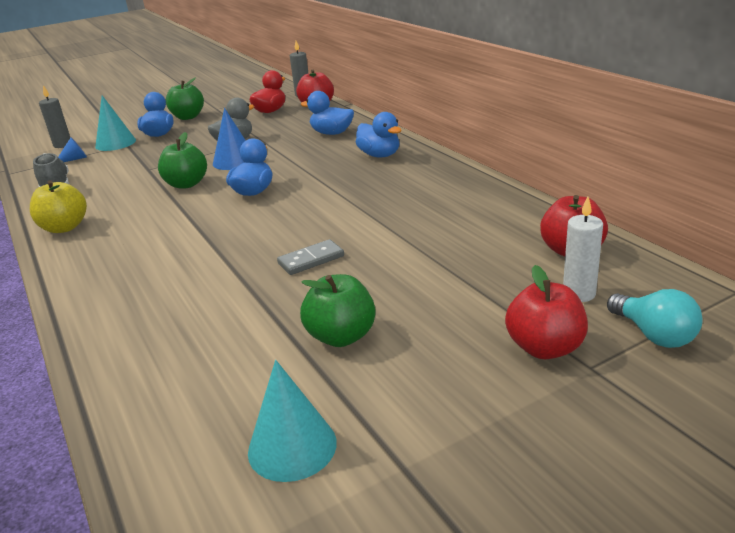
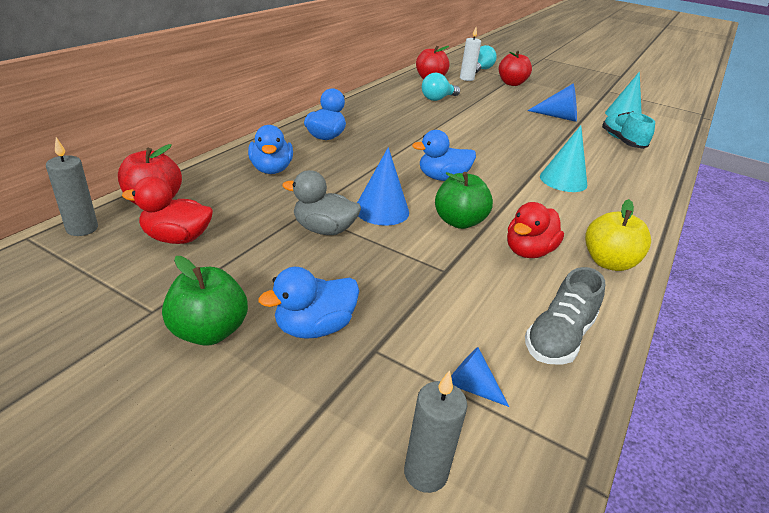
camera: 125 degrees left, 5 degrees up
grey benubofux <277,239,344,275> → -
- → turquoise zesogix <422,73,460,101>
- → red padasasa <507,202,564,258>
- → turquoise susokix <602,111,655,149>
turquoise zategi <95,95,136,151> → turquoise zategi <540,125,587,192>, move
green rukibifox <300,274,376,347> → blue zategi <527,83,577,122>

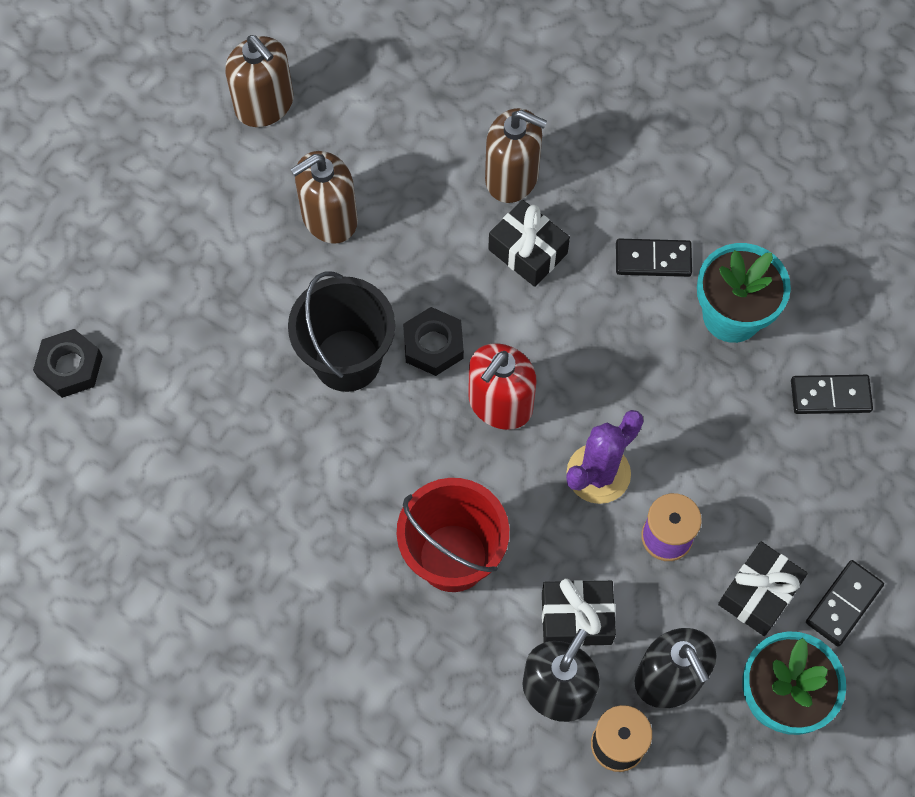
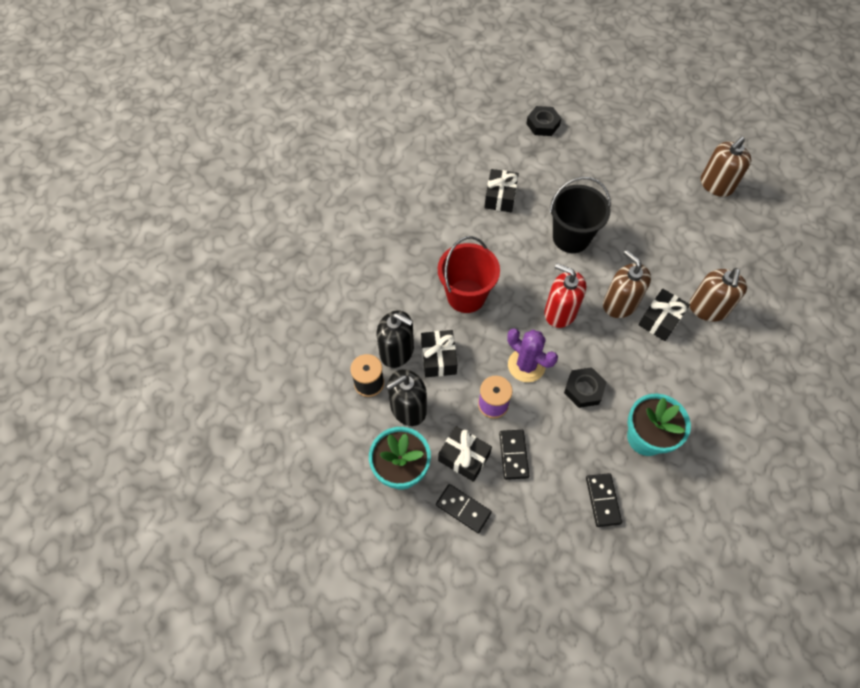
camera: 85 degrees right, 5 degrees down
- → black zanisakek <484,169,519,212>
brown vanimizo <290,151,358,244> → brown vanimizo <603,250,651,318>, move
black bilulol <403,307,464,376> → black bilulol <564,367,607,408>, move
black benubofux <616,239,692,277> → black benubofux <499,430,529,480>, move

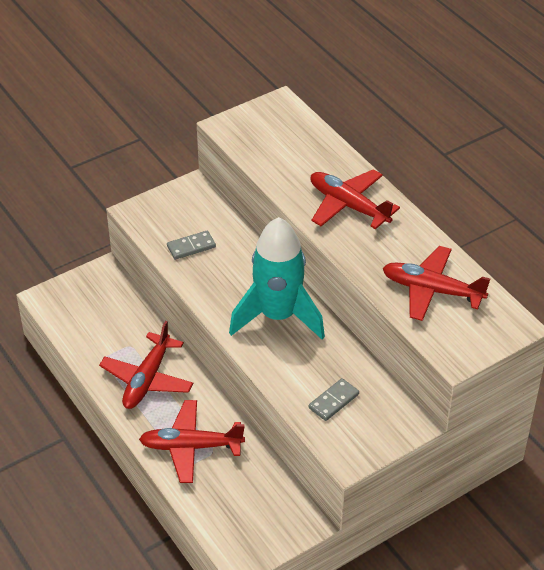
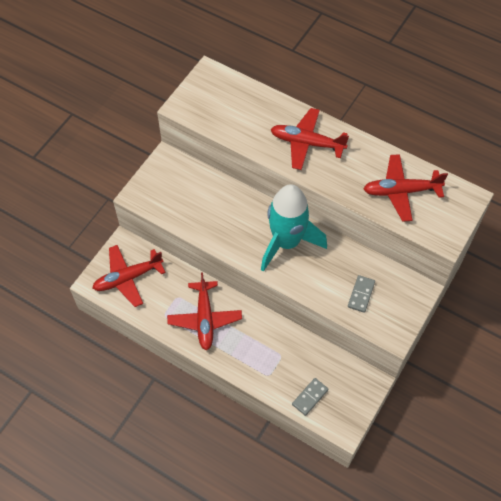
camera: 25 degrees left, 15 degrees up
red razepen <139,400,245,483> → red razepen <92,245,166,307>, move
grey benubofux <167,231,216,260> → grey benubofux <292,378,328,416>, move

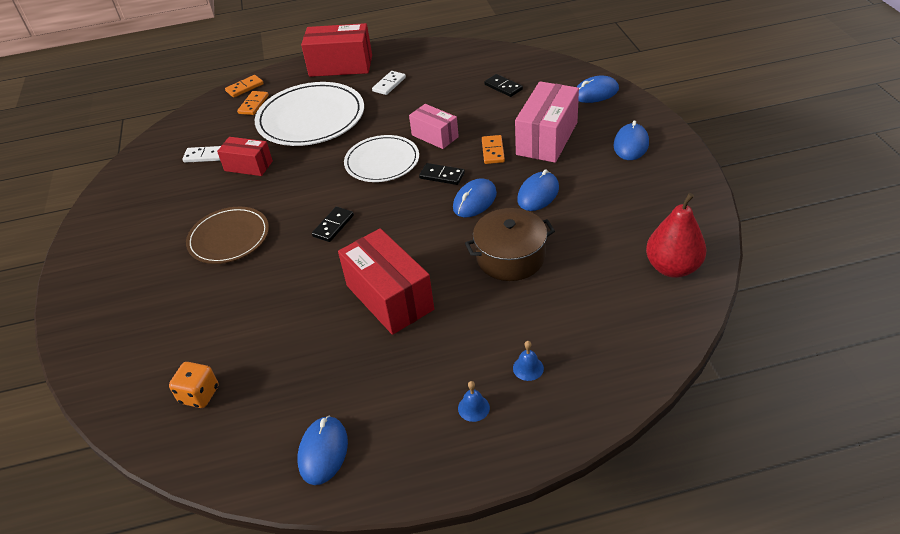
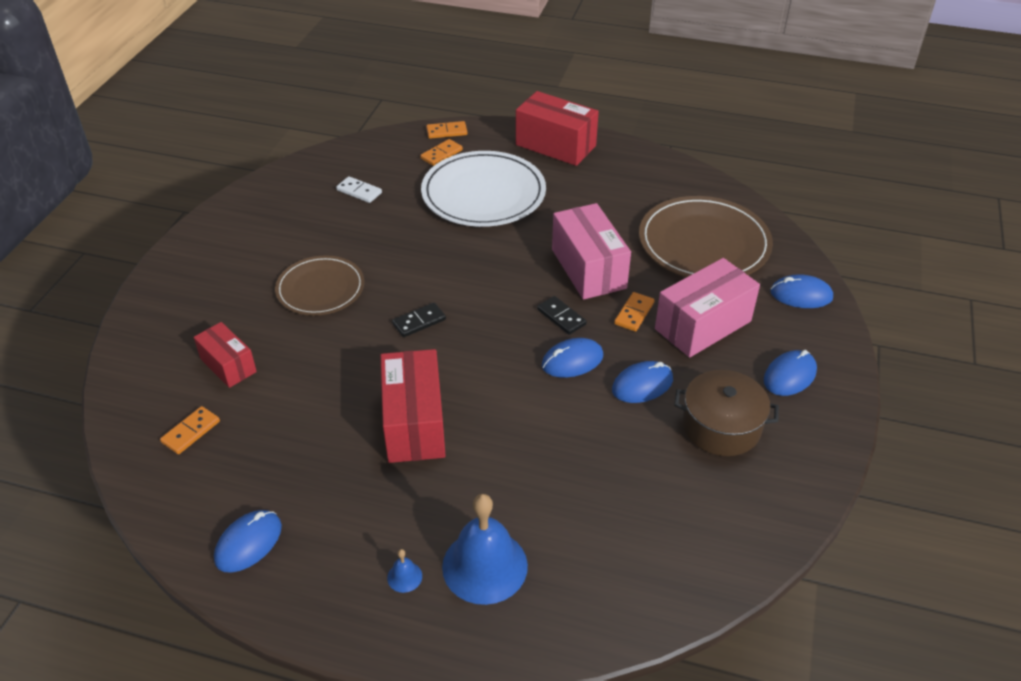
camera: 25 degrees right, 0 degrees up
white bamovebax <344,135,419,182> → -
white benubofux <372,71,406,95> → -
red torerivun <646,193,706,278> → -
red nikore <217,137,273,176> → red nikore <194,322,257,388>, move
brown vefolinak <465,208,555,281> → brown vefolinak <674,370,779,456>, move
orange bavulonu <169,362,219,408> → orange benubofux <160,406,220,454>
black benubofux <484,74,523,97> → brown bamovebax <639,196,773,277>
pink nikore <409,104,459,149> → pink nikore <552,203,631,300>, x1.65
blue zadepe <513,341,544,381> → blue zadepe <442,494,528,605>, x2.46

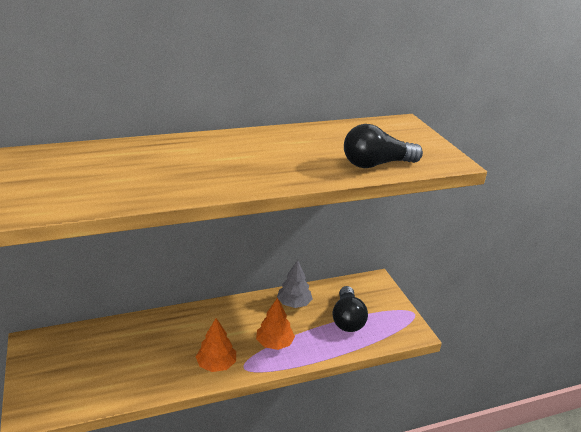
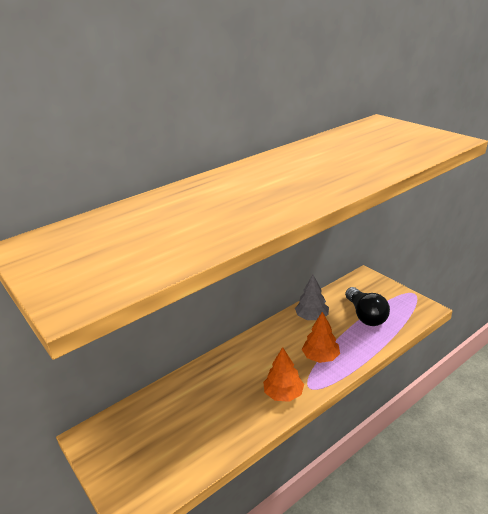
camera: 15 degrees left, 0 degrees up
black zesogix <344,124,423,168> → -

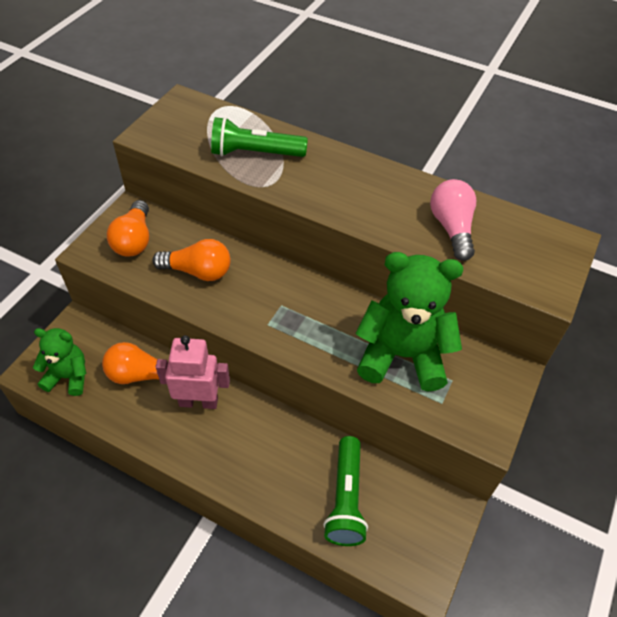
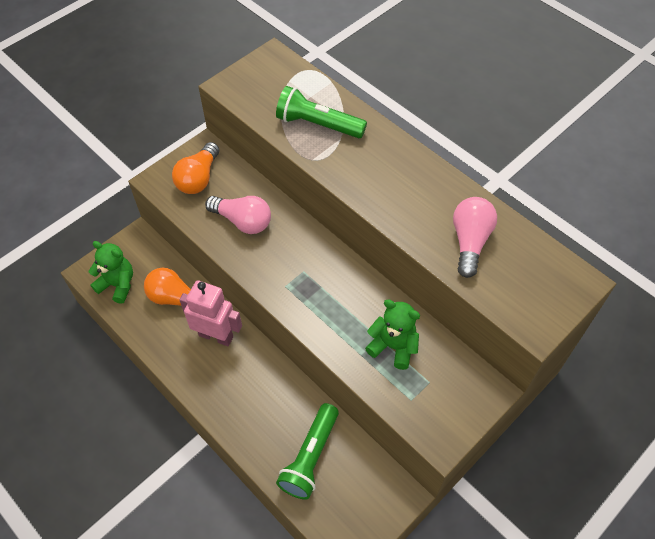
camera: 20 degrees right, 5 degrees up
orange zesogix <152,239,231,281> → pink zesogix <205,196,271,234>
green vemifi <356,252,463,392> → green vemifi <365,299,420,370>, x0.58

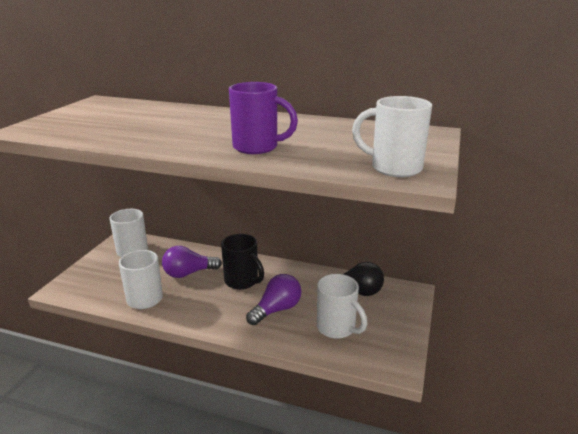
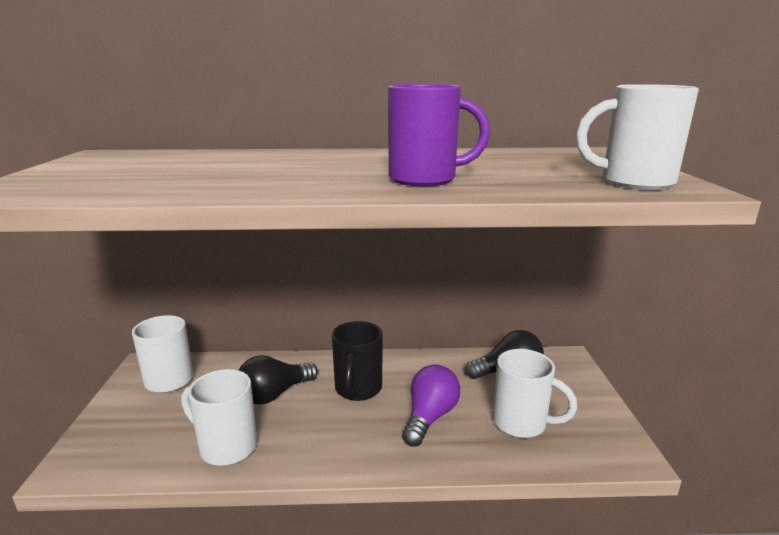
camera: 20 degrees left, 5 degrees down
purple zesogix <162,246,222,278> → black zesogix <239,355,318,405>
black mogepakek <221,234,264,290> → black mogepakek <332,321,383,401>, 75 degrees clockwise

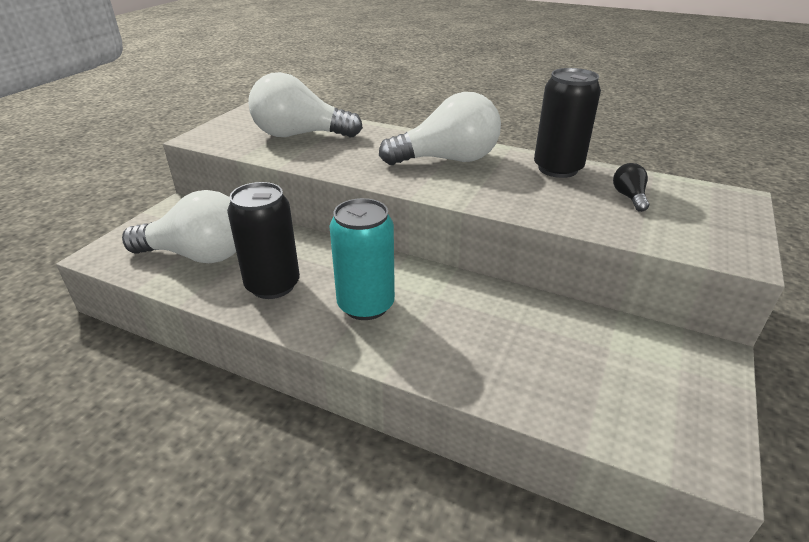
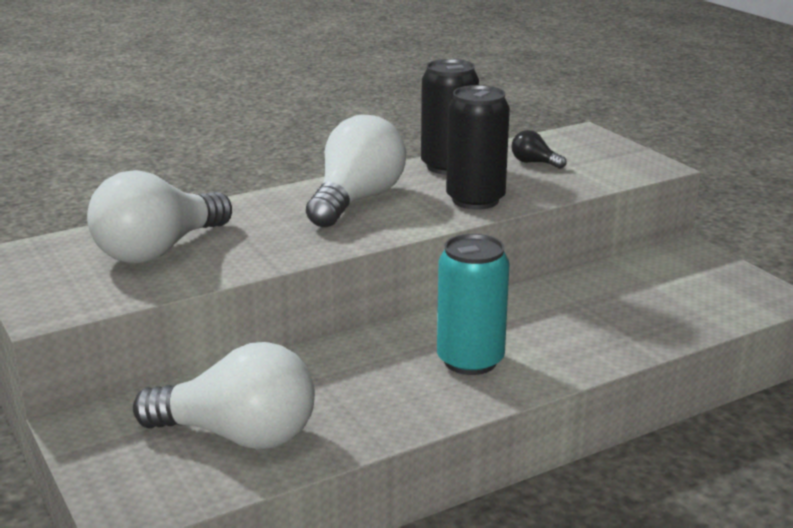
camera: 55 degrees left, 10 degrees down
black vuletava <227,182,300,299> → black vuletava <446,85,510,210>, move
white zesogix <122,190,236,263> → white zesogix <133,342,315,449>, 60 degrees clockwise

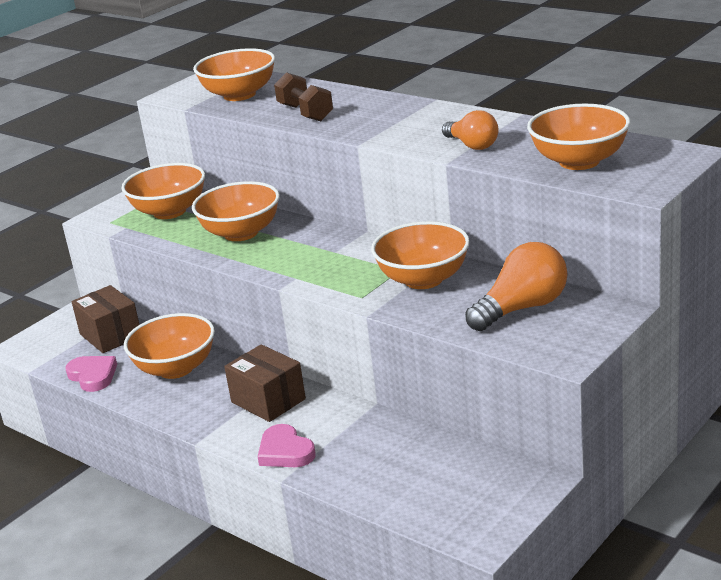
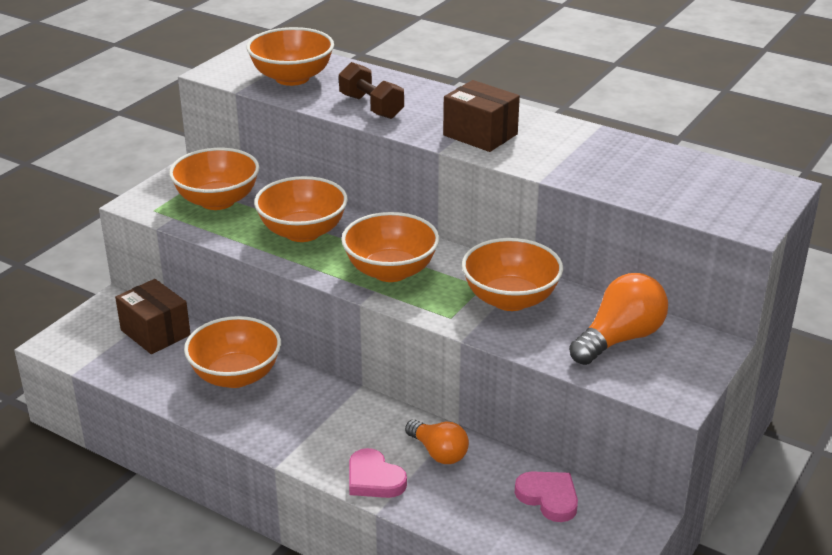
camera: 10 degrees left, 5 degrees up
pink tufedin <65,356,117,392> → pink tufedin <515,471,578,522>, move
brown nikore <224,344,306,422> → brown nikore <443,80,520,152>, move
orange zesogix <442,110,499,150> → orange zesogix <405,420,469,464>, move
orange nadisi <527,104,630,170> → orange nadisi <341,212,439,282>, move

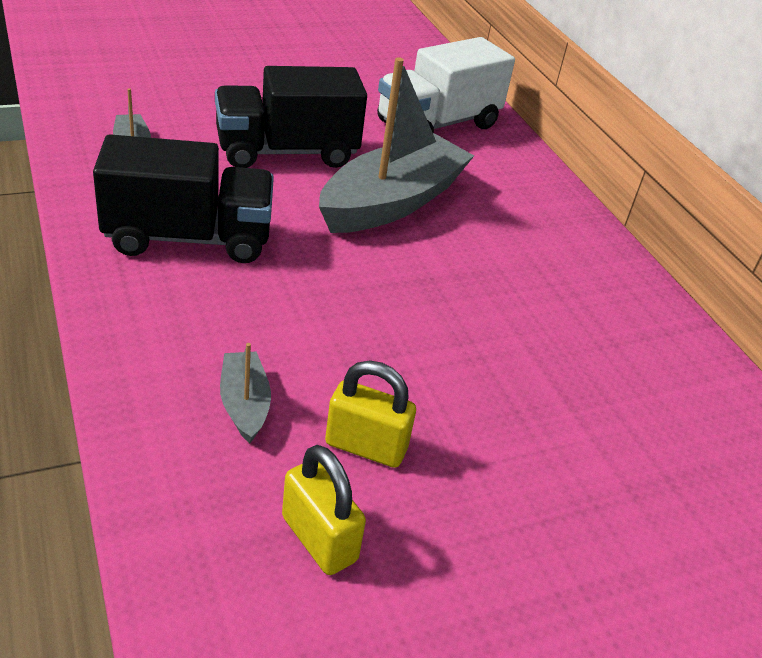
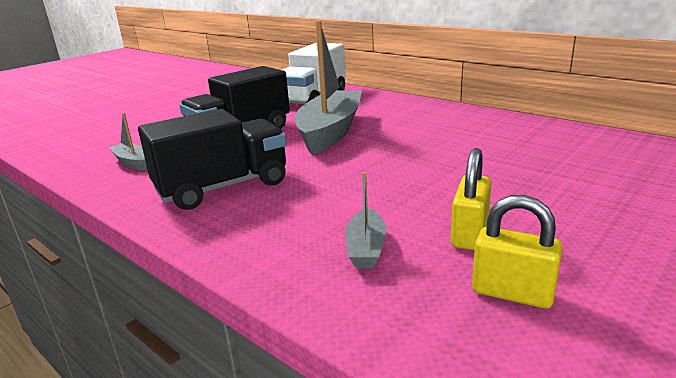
camera: 20 degrees left, 15 degrees down
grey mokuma <220,343,271,443> → grey mokuma <345,172,387,268>, 135 degrees counterclockwise
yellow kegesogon <325,361,416,468> → yellow kegesogon <451,148,491,250>, 60 degrees counterclockwise

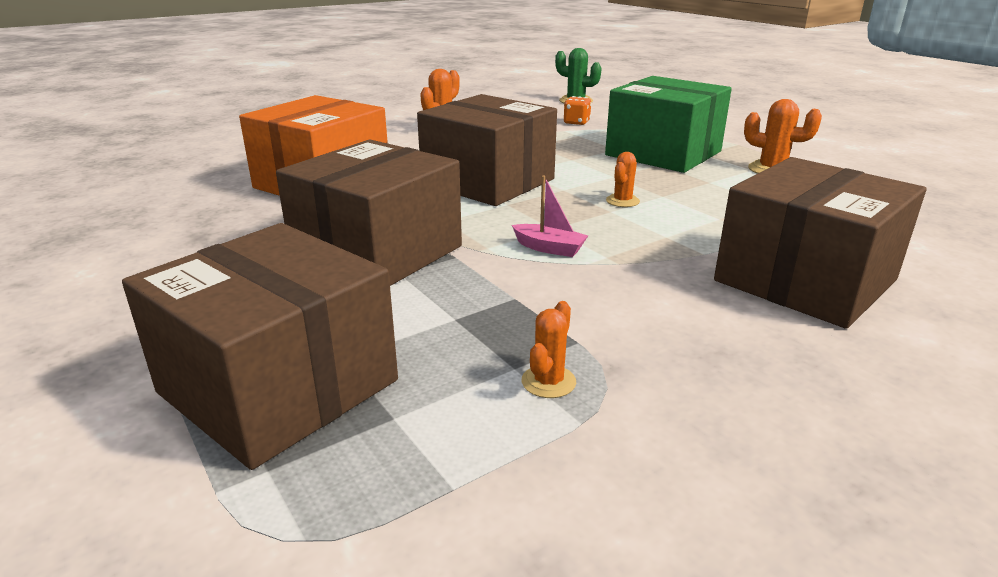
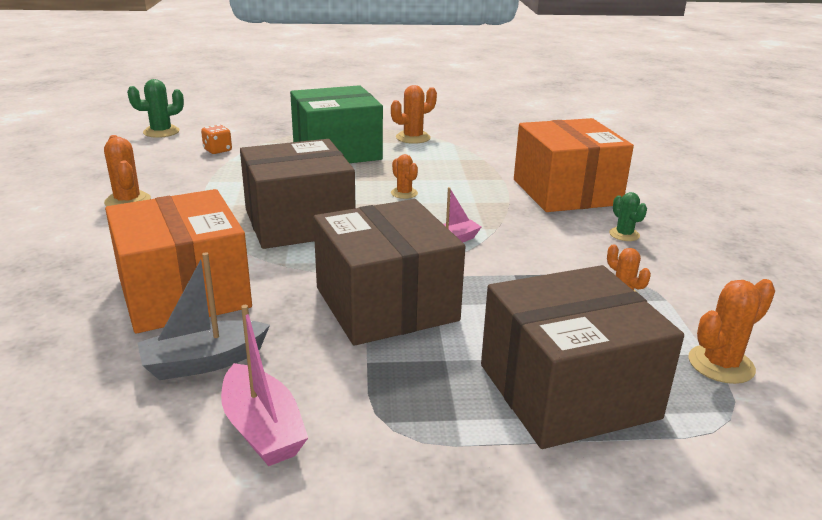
camera: 60 degrees left, 0 degrees up
- → grey mokuma <137,252,270,380>
- → pink mokuma <221,305,308,466>
- → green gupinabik <609,192,647,241>
- → orange gupinabik <688,279,775,384>
brown nikore <714,157,926,329> → orange nikore <514,118,634,212>

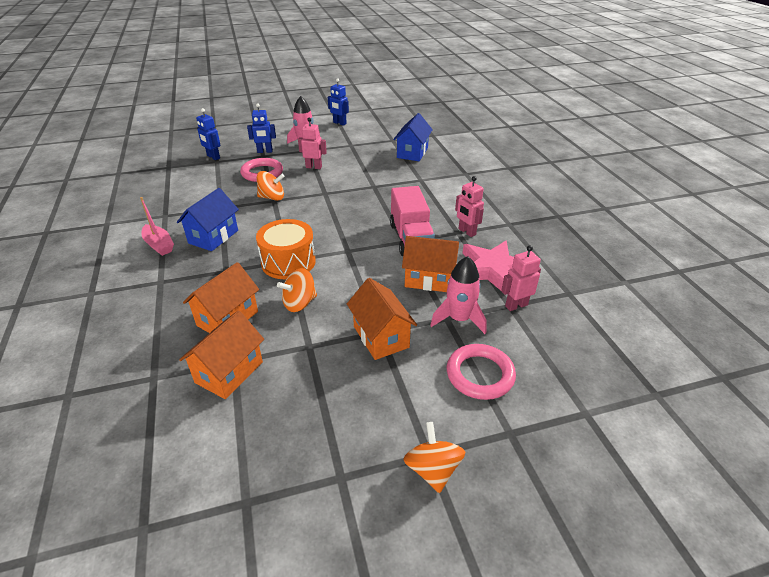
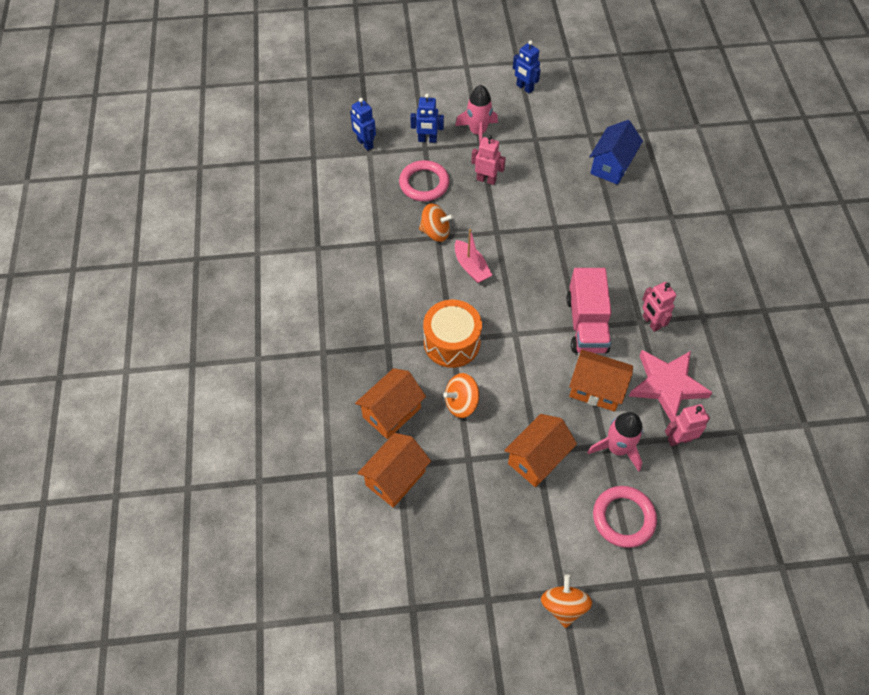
camera: 10 degrees right, 20 degrees up
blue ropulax <177,188,239,251> → -
pink mokuma <140,197,174,256> → pink mokuma <455,229,492,283>, move
orange ropulax <347,278,417,360> → orange ropulax <504,414,577,487>, 60 degrees clockwise

